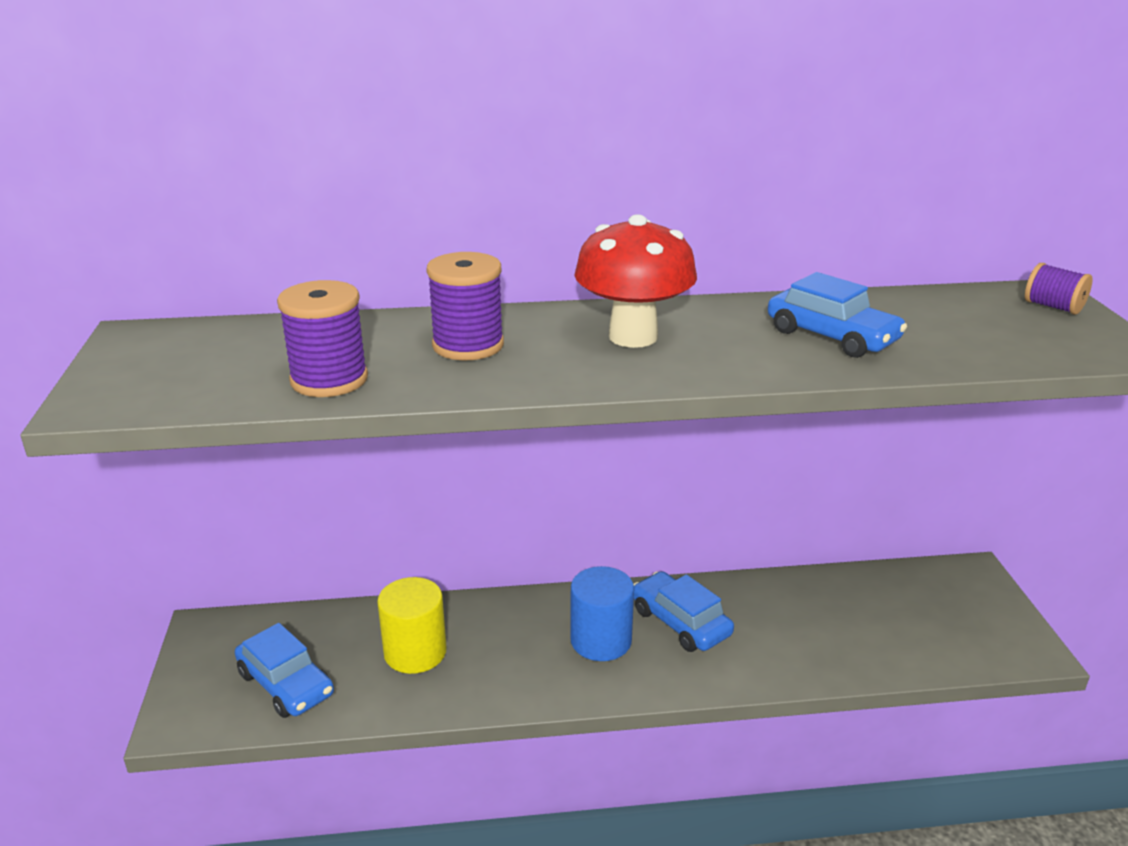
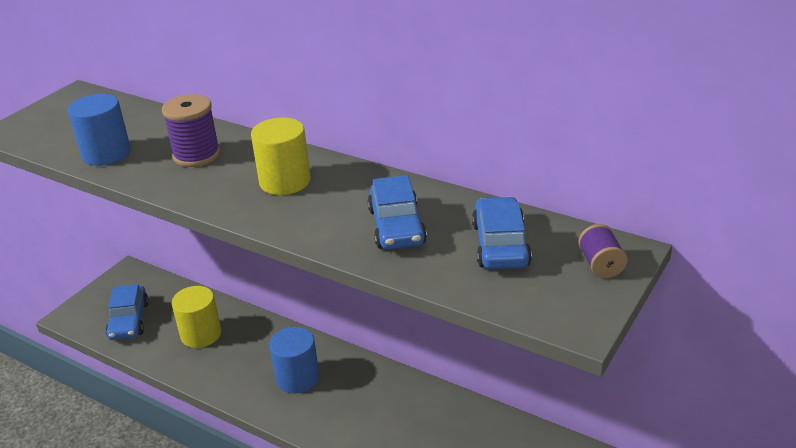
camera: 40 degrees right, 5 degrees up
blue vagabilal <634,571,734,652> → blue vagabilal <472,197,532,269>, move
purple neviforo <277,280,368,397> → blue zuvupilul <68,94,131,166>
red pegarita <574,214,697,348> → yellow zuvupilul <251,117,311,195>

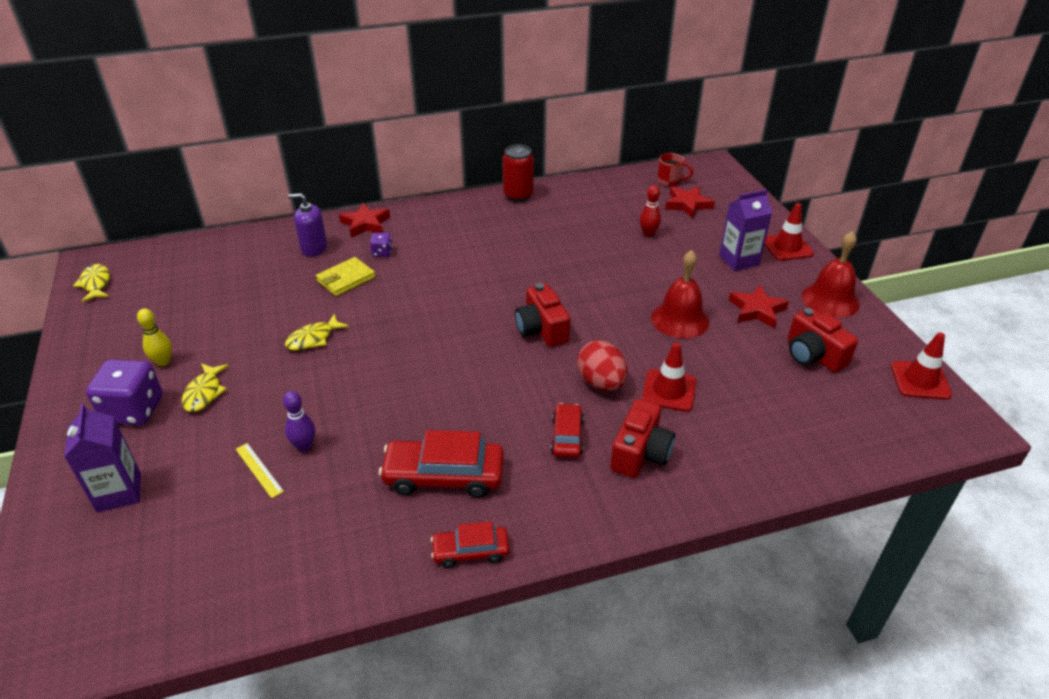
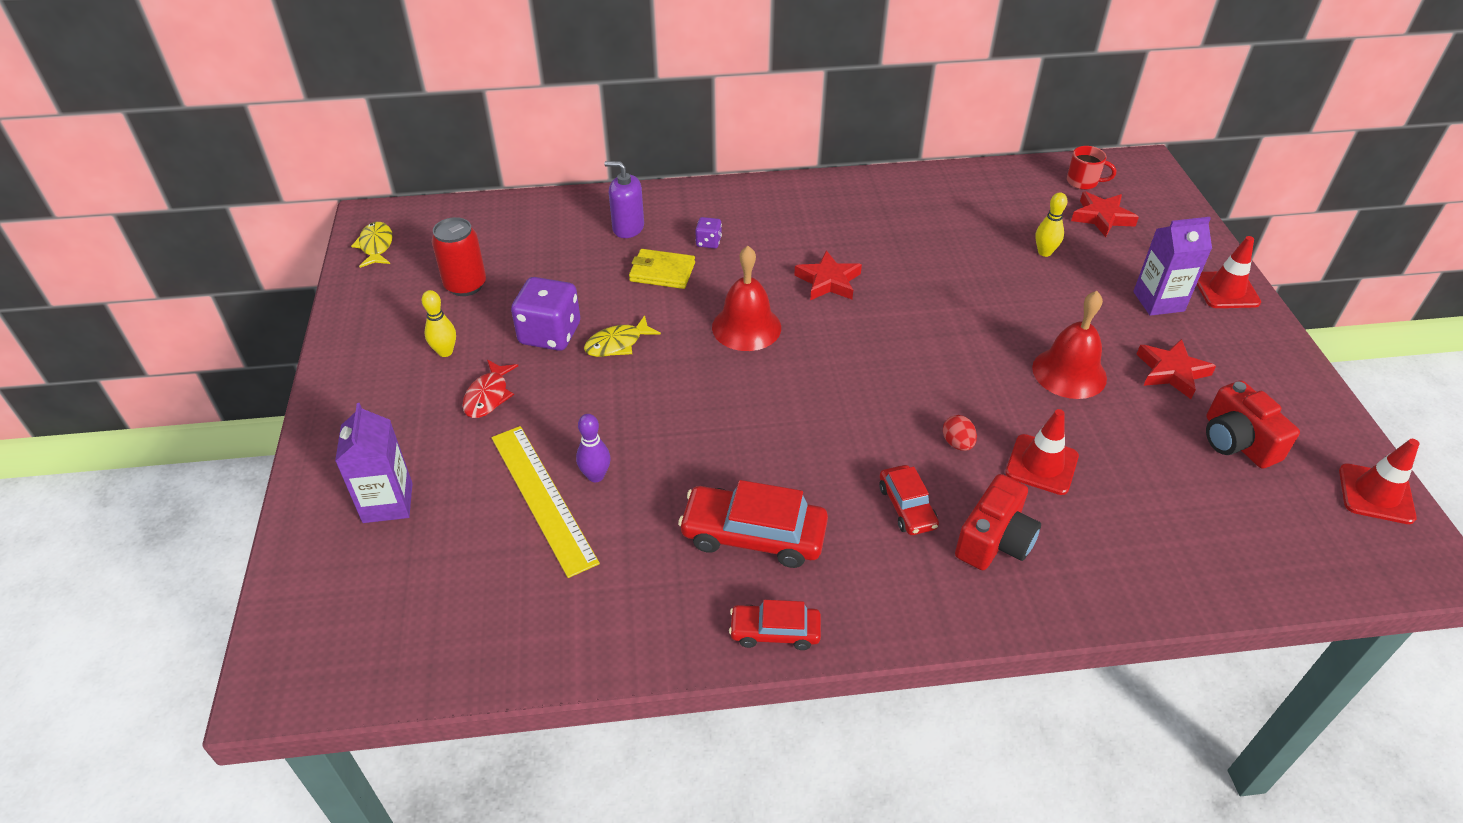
camera: 10 degrees right, 5 degrees up
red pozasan <515,283,570,347> → -
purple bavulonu <86,359,163,425> → purple bavulonu <511,277,580,351>, move
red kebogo <339,203,390,237> → red kebogo <794,250,862,300>, move
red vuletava <502,144,534,202> → red vuletava <432,217,486,296>, move
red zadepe <802,231,860,318> → red zadepe <712,246,781,351>, move
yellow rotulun <182,363,229,412> → red rotulun <462,360,518,418>
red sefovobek <640,185,661,237> → yellow sefovobek <1035,192,1068,257>
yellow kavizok <316,257,376,296> → yellow kavizok <629,249,695,289>, 45 degrees clockwise
red vagabilal <551,403,584,458> → red vagabilal <879,465,939,535>, 150 degrees clockwise
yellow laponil <235,443,284,498> → yellow laponil <492,426,600,578>, x2.14
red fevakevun <577,340,627,391> → red fevakevun <943,415,977,451>, x0.55

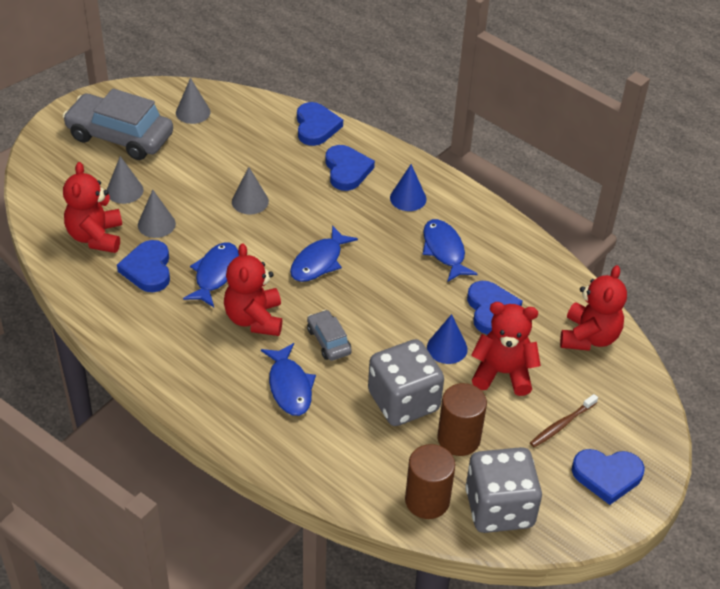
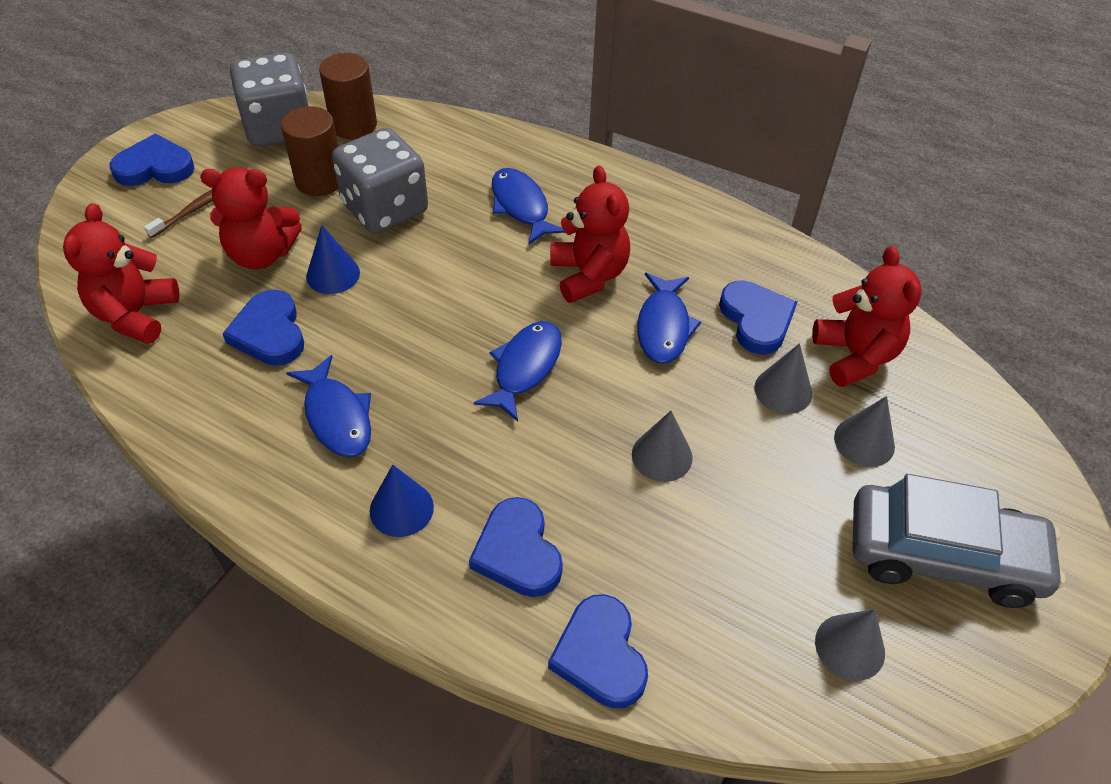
camera: 170 degrees right, 5 degrees up
grey vagabilal <307,310,352,361> → -

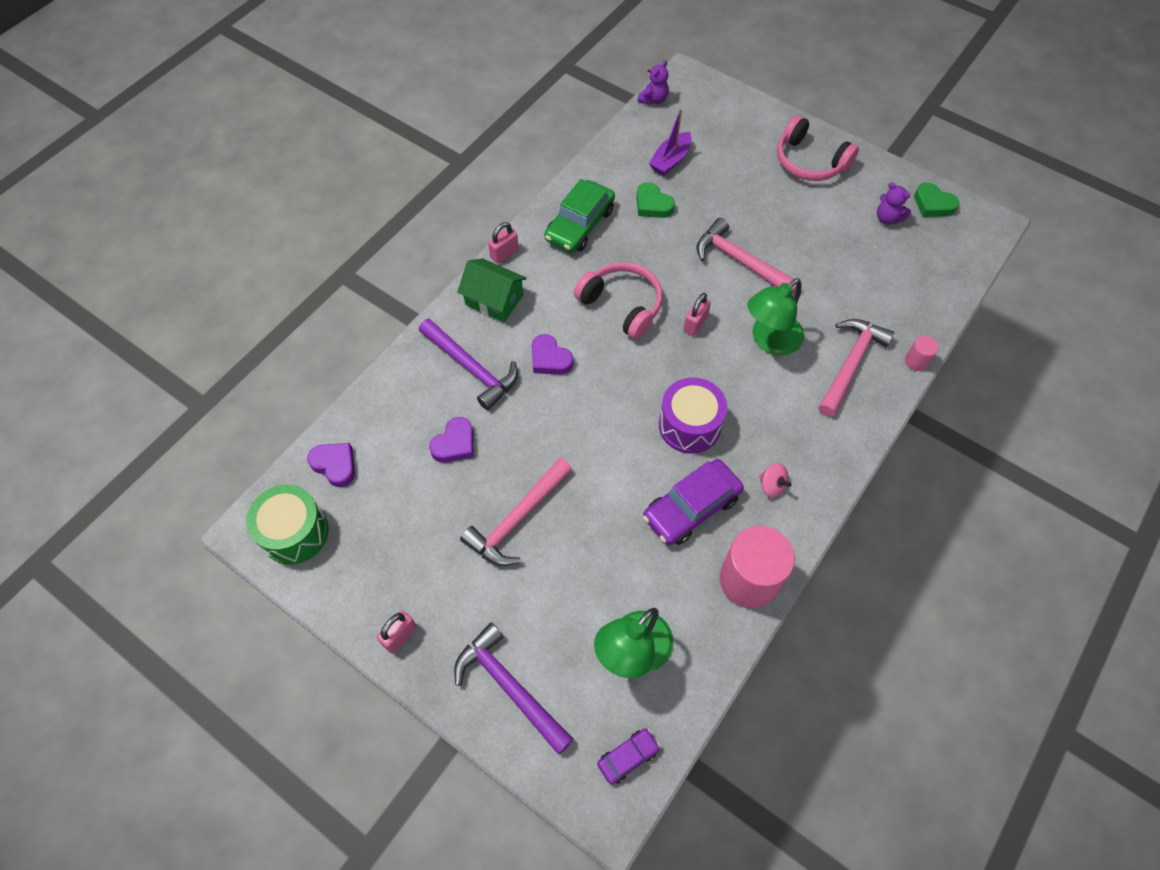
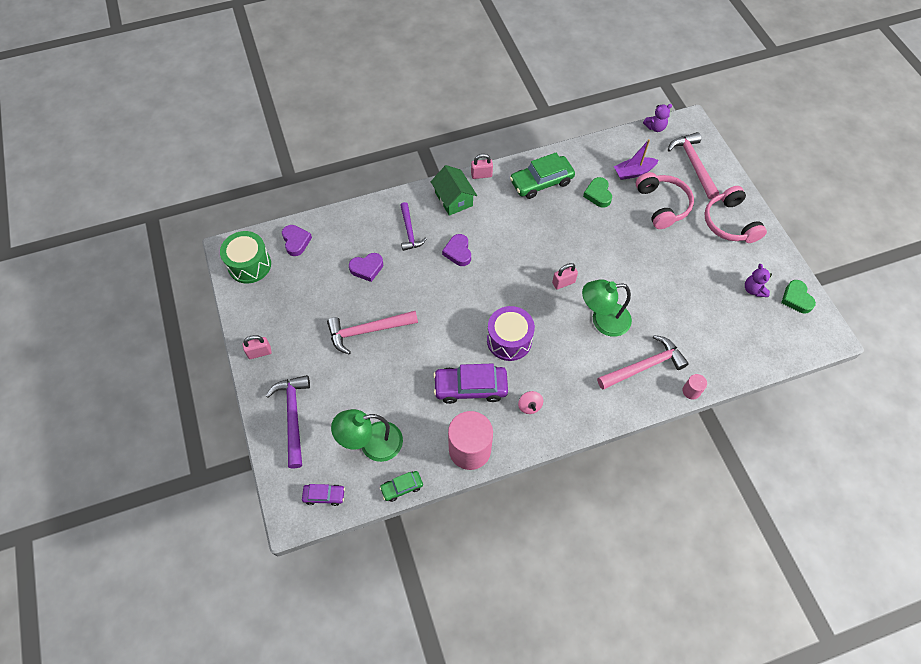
camera: 35 degrees right, 0 degrees up
- → green vagabilal <380,471,423,502>
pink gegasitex <574,262,662,340> → pink gegasitex <636,172,694,229>, move
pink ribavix <696,218,797,295> → pink ribavix <668,132,719,199>, move
purple ribavix <419,319,518,410> → purple ribavix <400,202,427,251>, x0.67

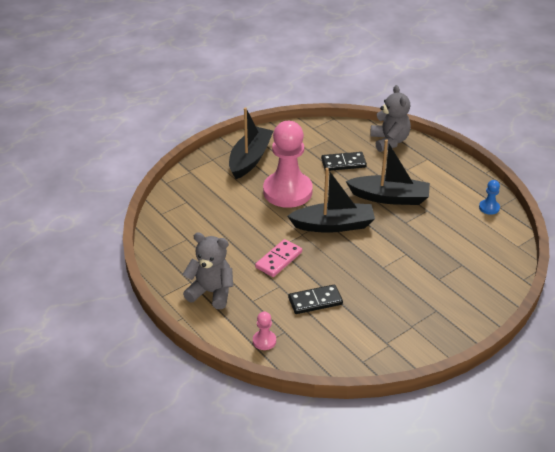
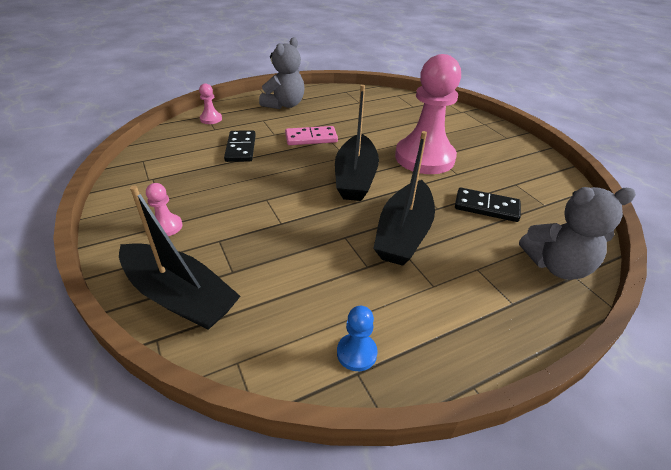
camera: 100 degrees right, 0 degrees up
- → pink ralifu <146,183,182,236>
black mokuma <229,107,273,179> → black mokuma <119,186,241,330>, move
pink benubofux <255,239,302,277> → pink benubofux <285,126,338,145>, 60 degrees counterclockwise
black benubofux <321,152,367,171> → black benubofux <455,188,521,222>, 75 degrees counterclockwise

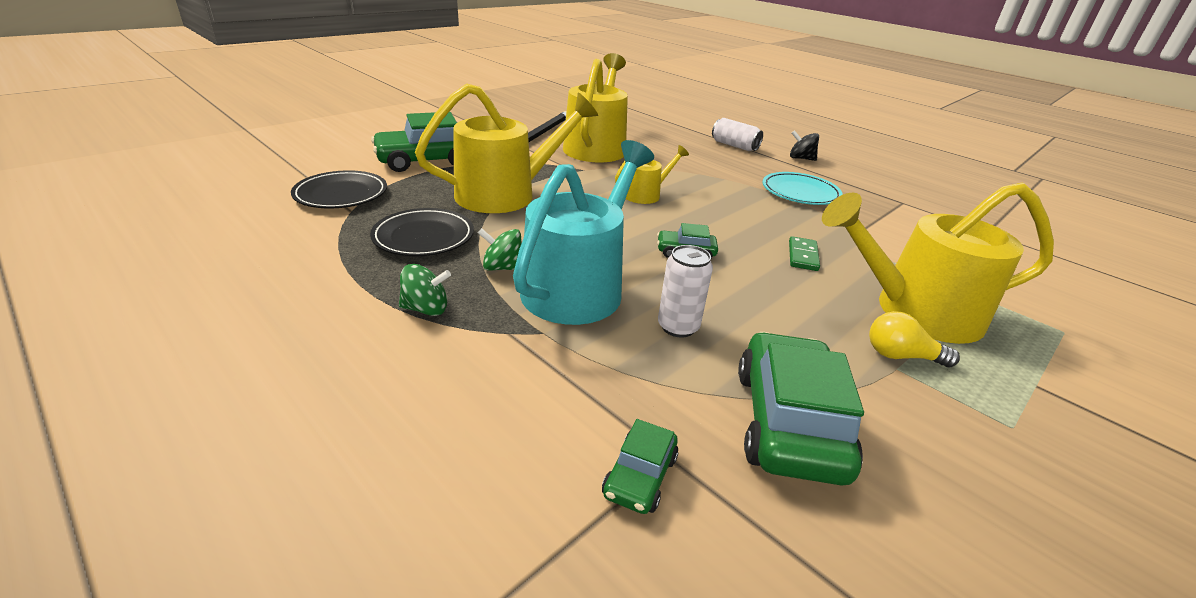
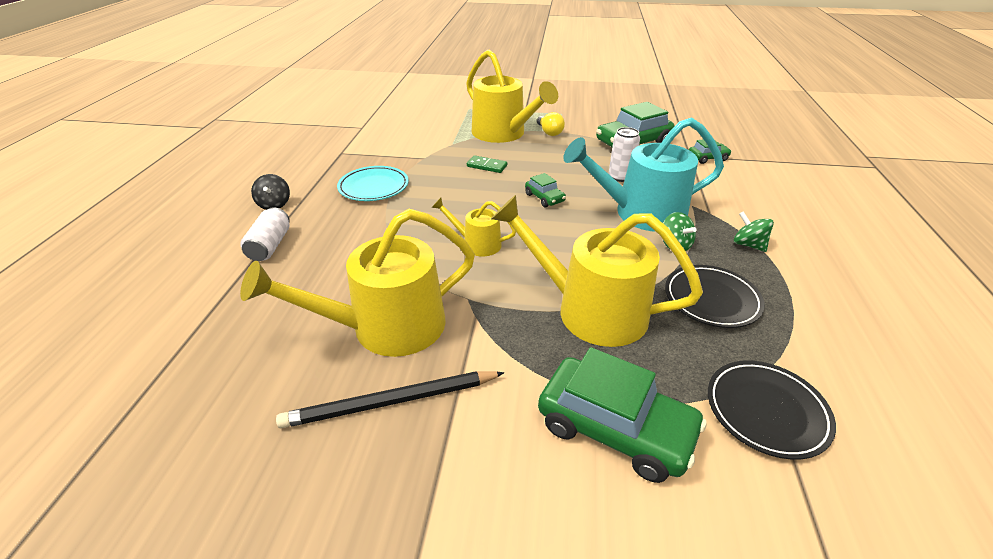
camera: 125 degrees left, 5 degrees up
green benubofux <789,236,820,271> → green benubofux <467,155,507,173>, 45 degrees clockwise

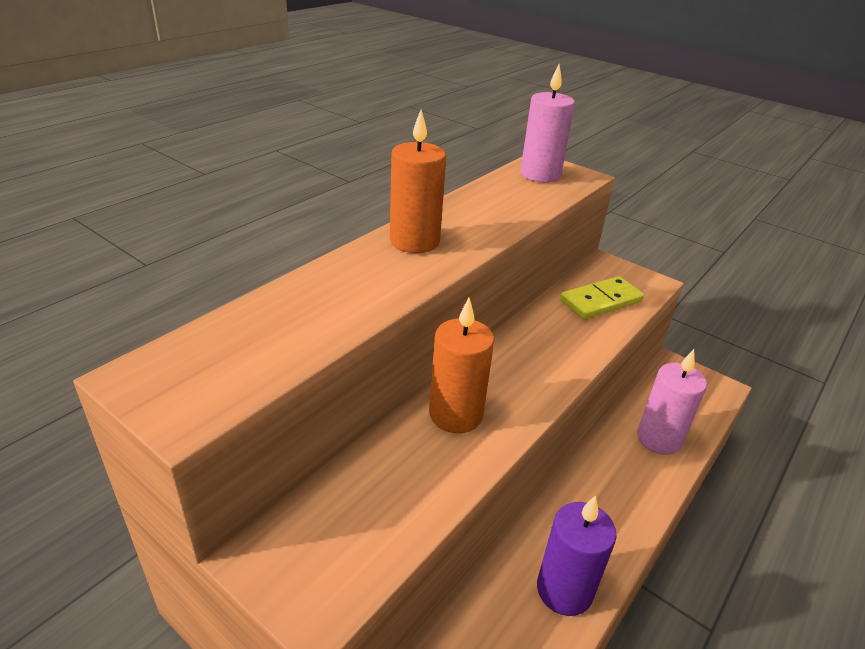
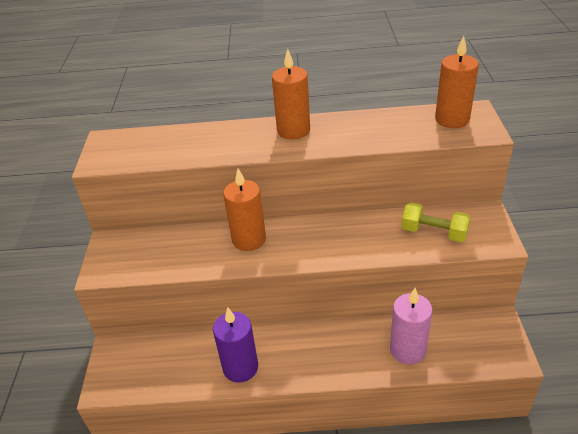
camera: 55 degrees right, 5 degrees up
yellow benubofux <560,276,644,319> → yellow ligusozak <401,203,470,242>
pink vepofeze <521,64,575,183> → orange vepofeze <435,36,479,128>

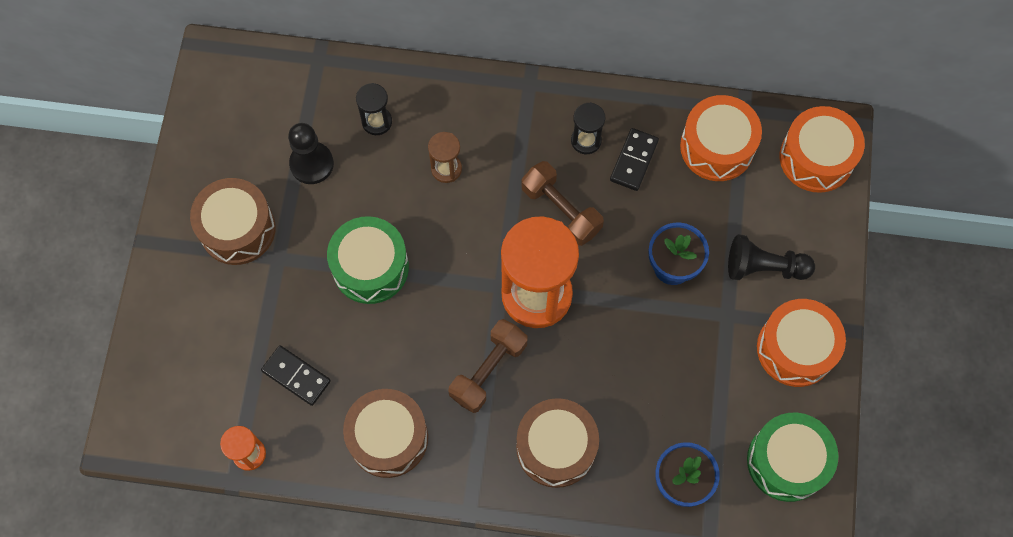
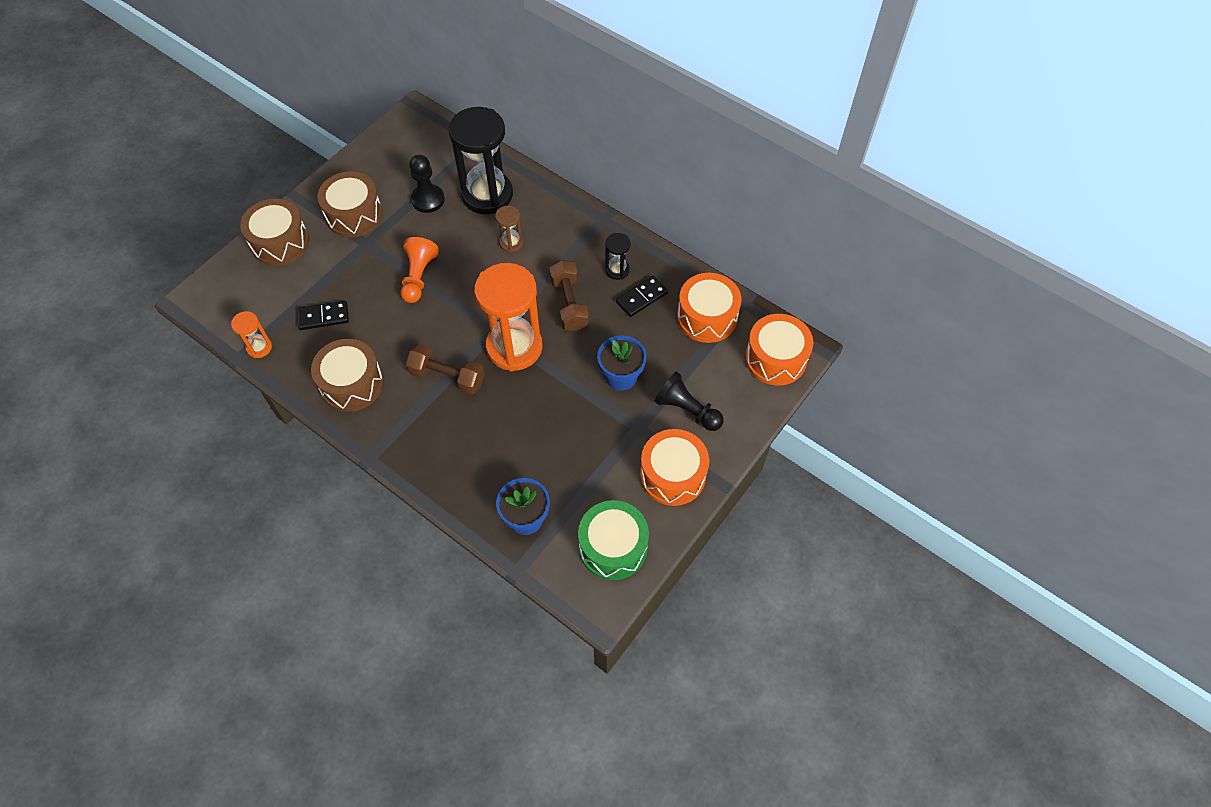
camera: 30 degrees right, 10 degrees down
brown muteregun <516,398,599,488> → brown muteregun <240,199,309,266>, move
green muteregun <327,216,409,304> → orange ralifu <400,237,439,303>
black benubofux <261,345,331,406> → black benubofux <297,301,349,330>, 75 degrees counterclockwise
brown ligusozak <449,319,528,413> → brown ligusozak <406,344,484,395>, 45 degrees clockwise
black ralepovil <356,83,392,135> → black ralepovil <449,107,513,214>, x2.22

